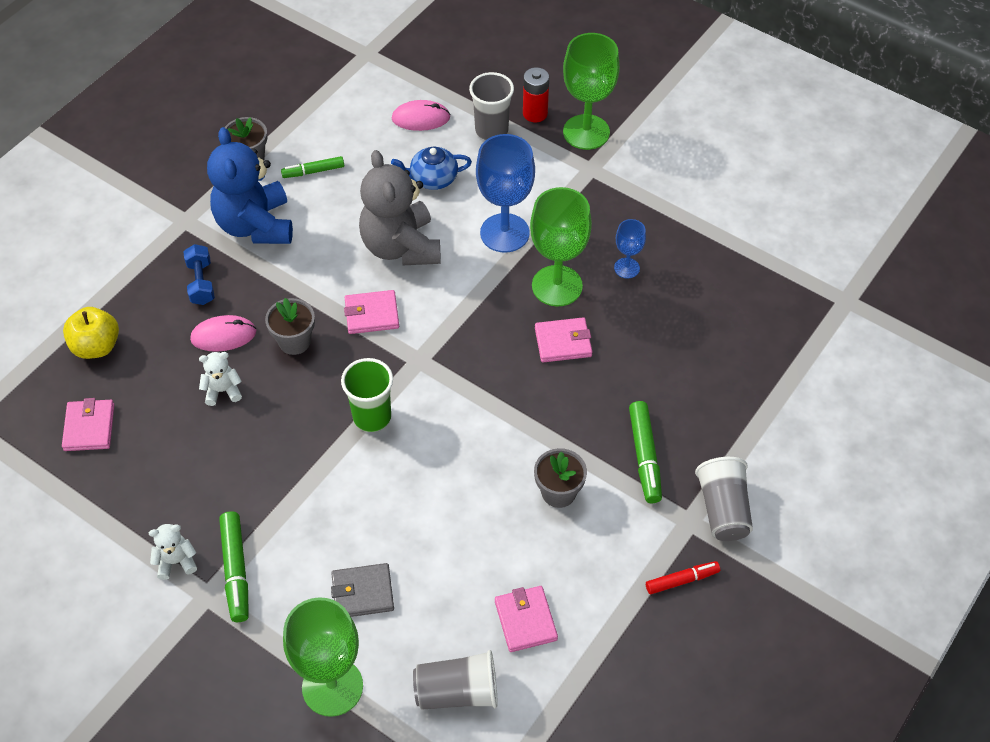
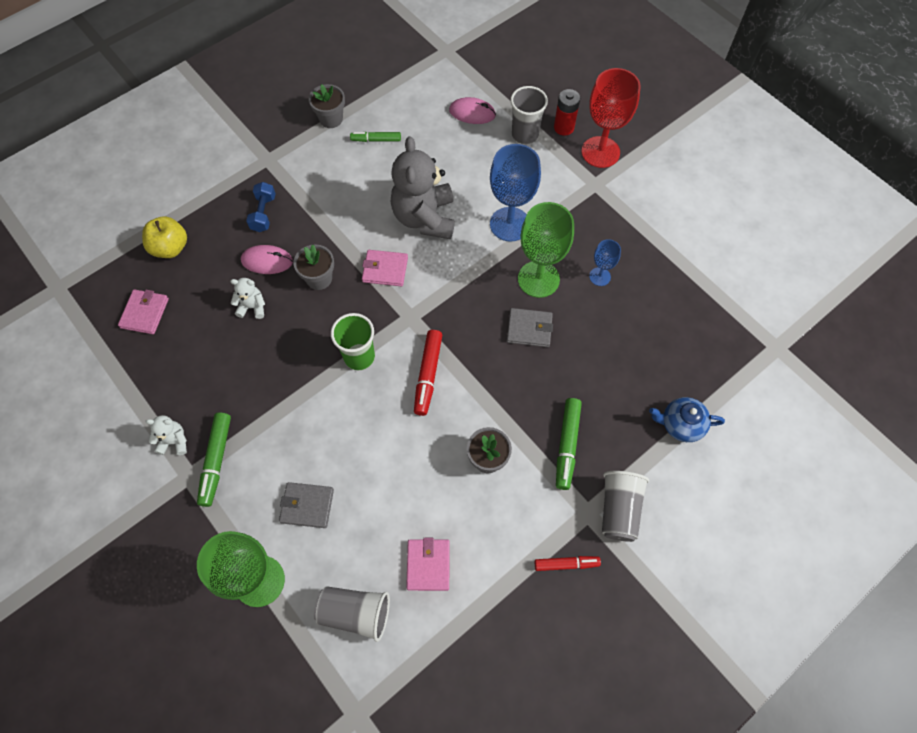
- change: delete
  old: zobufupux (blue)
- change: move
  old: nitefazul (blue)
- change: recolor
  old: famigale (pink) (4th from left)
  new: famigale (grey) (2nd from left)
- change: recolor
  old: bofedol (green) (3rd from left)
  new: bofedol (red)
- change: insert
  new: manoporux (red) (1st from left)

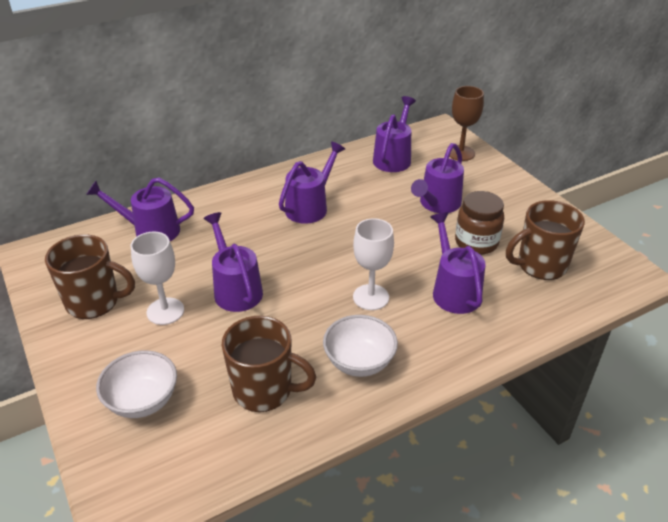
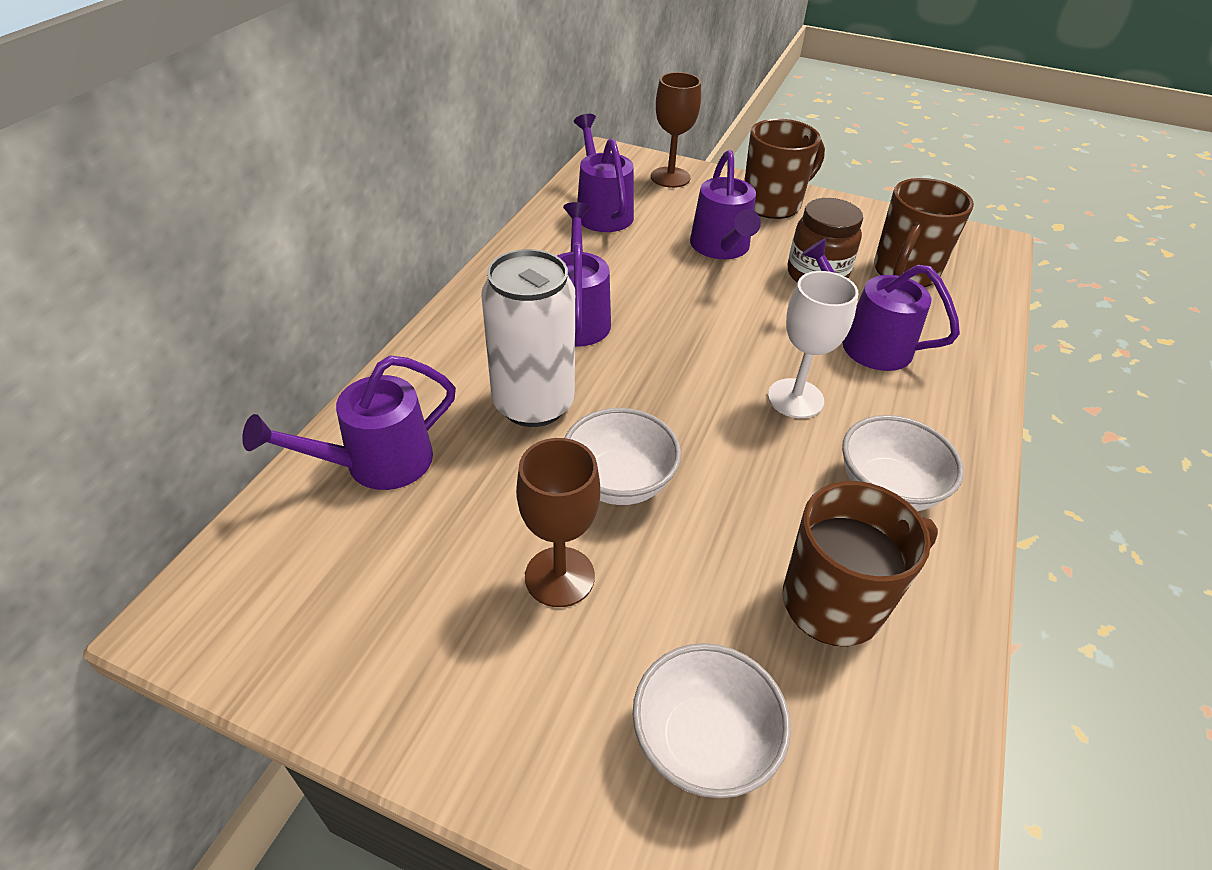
- change: move
  old: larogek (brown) (1st from left)
- change: recolor
  old: bofedol (white) (1st from left)
  new: bofedol (brown) (1st from left)
- change: replace
  old: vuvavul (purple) (2nd from left)
  new: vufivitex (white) (1st from left)
- change: insert
  new: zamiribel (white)

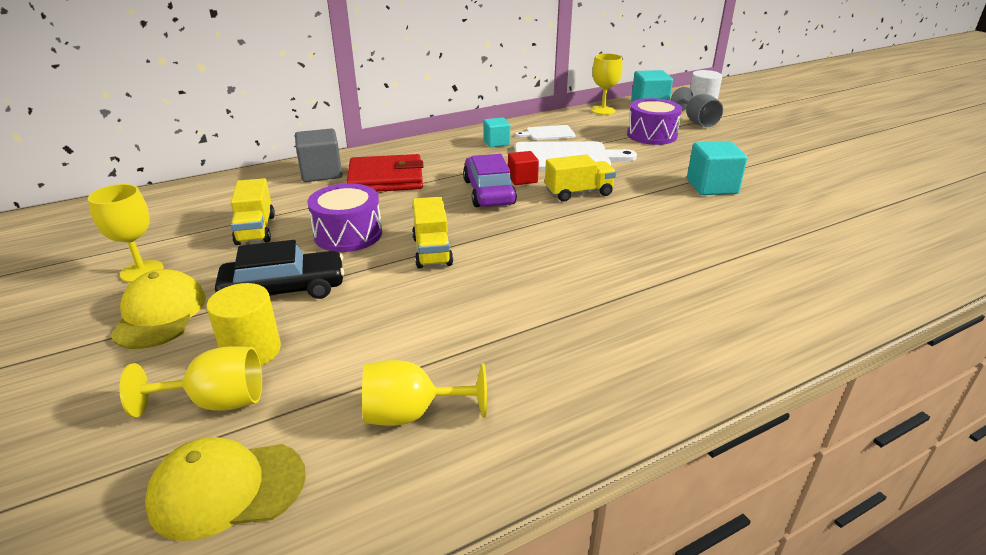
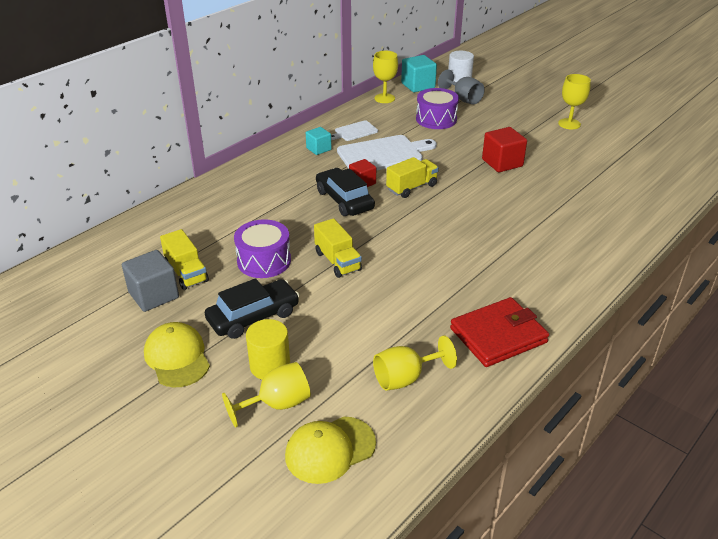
- change: move
  old: bofedol (yellow) (1st from left in the first image)
  new: bofedol (yellow) (4th from left)
- change: move
  old: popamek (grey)
- change: move
  old: famigale (red)
- change: recolor
  old: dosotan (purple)
  new: dosotan (black) (2nd from left)
- change: recolor
  old: popamek (turquoise) (3rd from left)
  new: popamek (red) (2nd from left)

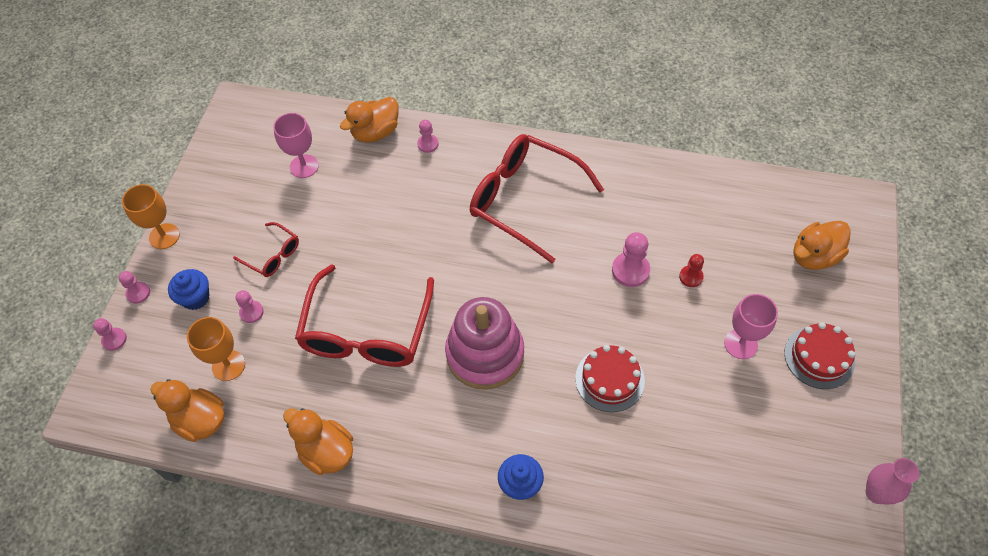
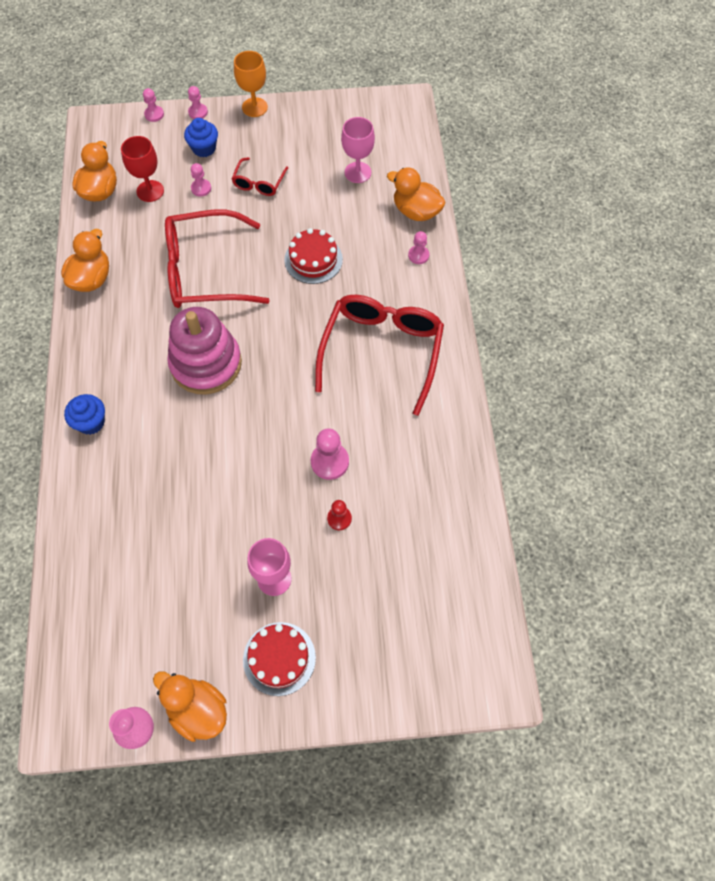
- change: recolor
  old: bofedol (orange) (2nd from left)
  new: bofedol (red)
- change: move
  old: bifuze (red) (1st from left in the first image)
  new: bifuze (red) (2nd from left)
- change: move
  old: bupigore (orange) (4th from left in the first image)
  new: bupigore (orange) (3rd from left)

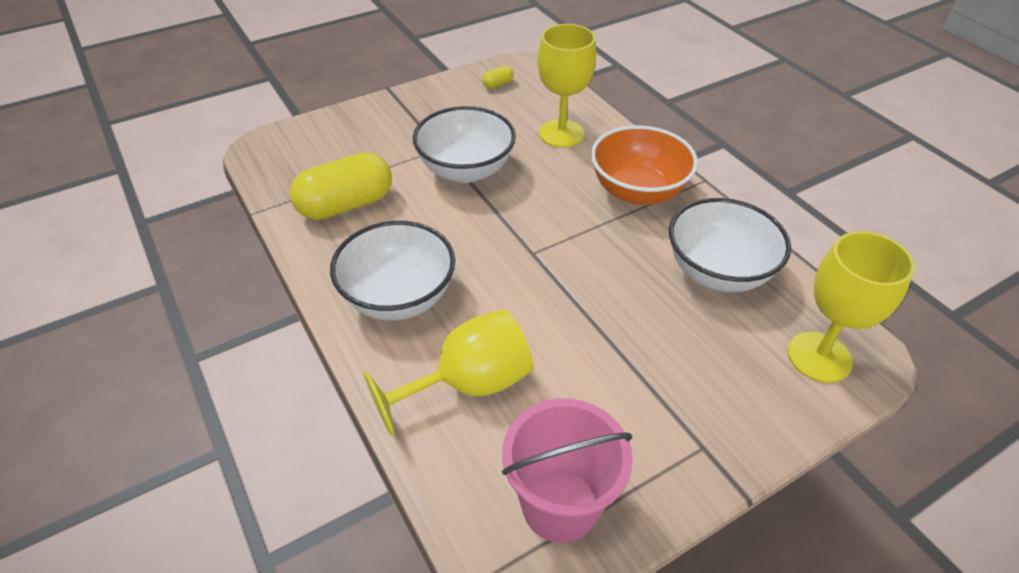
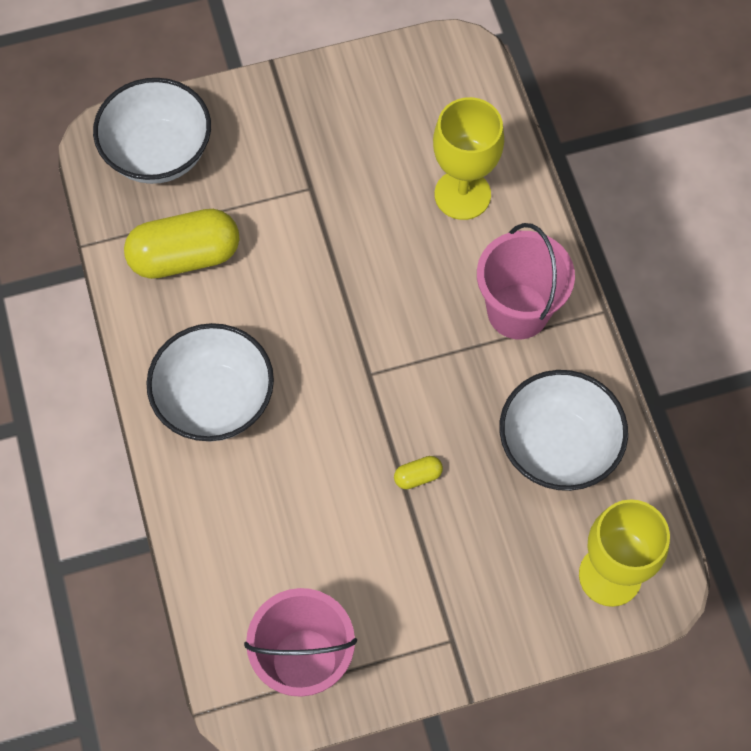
- change: delete
  old: bofedol (yellow) (1st from left)
- change: move
  old: vufivitex (white) (2nd from left in the first image)
  new: vufivitex (white) (1st from left)
- change: move
  old: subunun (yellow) (2nd from left)
- change: replace
  old: vufivitex (orange)
  new: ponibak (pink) (2nd from left)

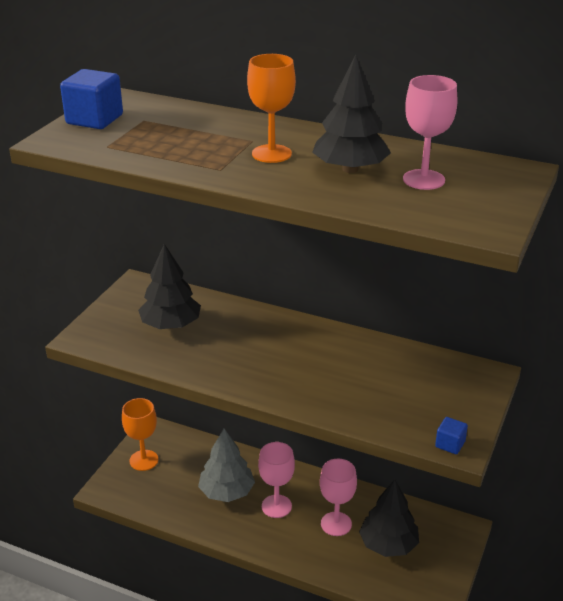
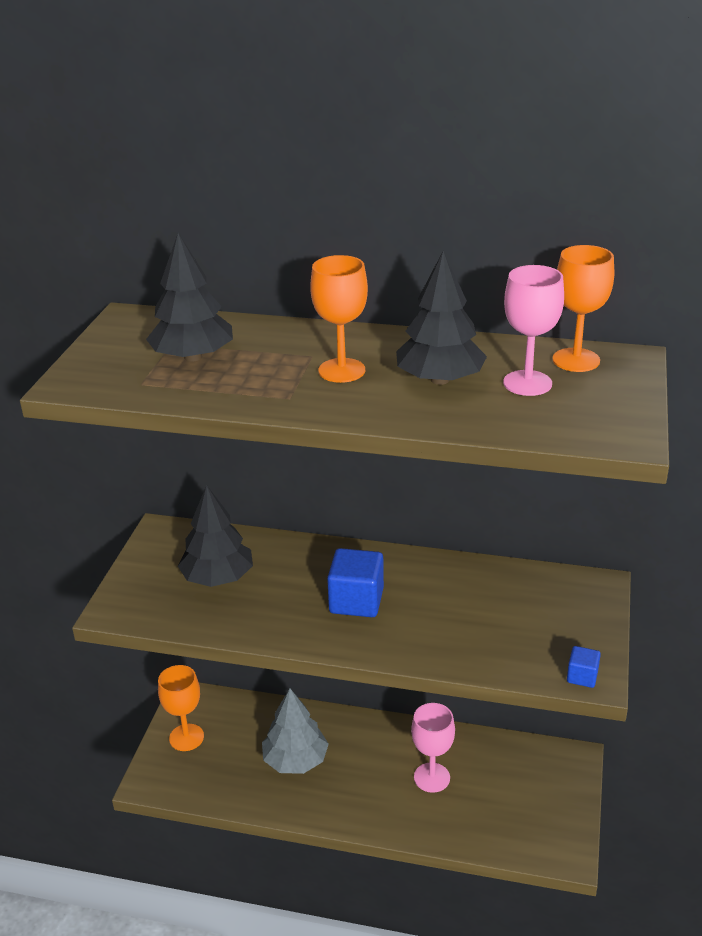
- change: move
  old: popamek (blue) (1st from left)
- change: delete
  old: bofedol (pink) (1st from left)
- change: move
  old: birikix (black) (3rd from left in the first image)
  new: birikix (black) (1st from left)
- change: insert
  new: bofedol (orange) (3rd from left)

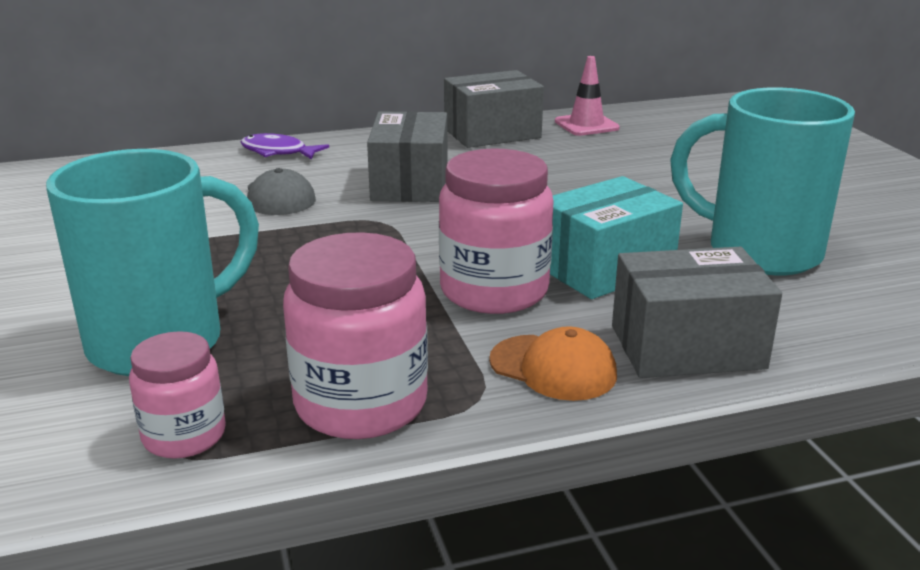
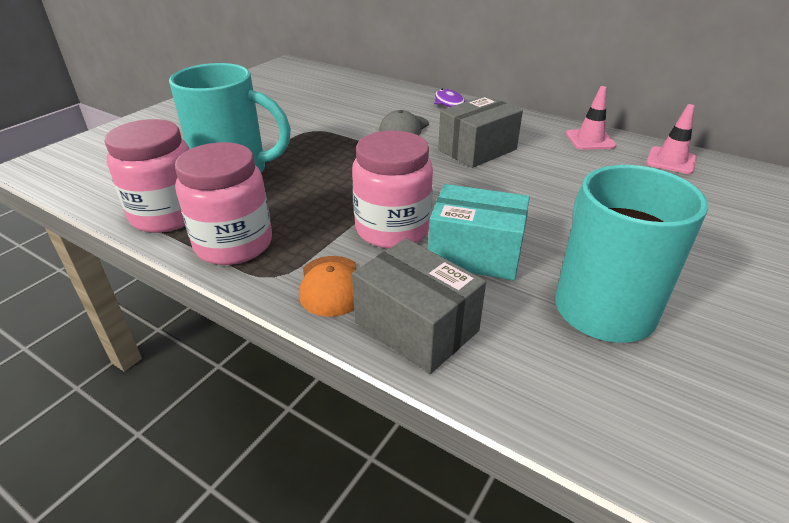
- change: resize
  old: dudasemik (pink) (1st from left)
  factor: 1.7
- change: replace
  old: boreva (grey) (2nd from left)
  new: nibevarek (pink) (1st from left)

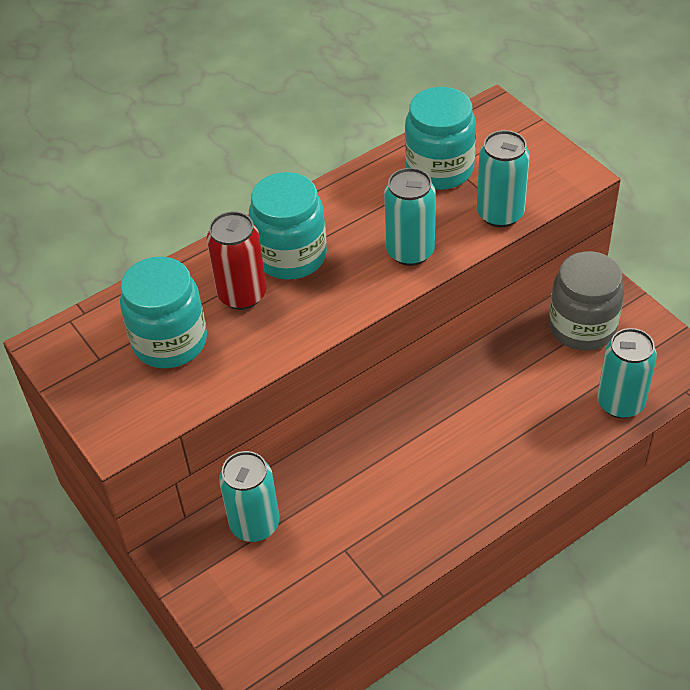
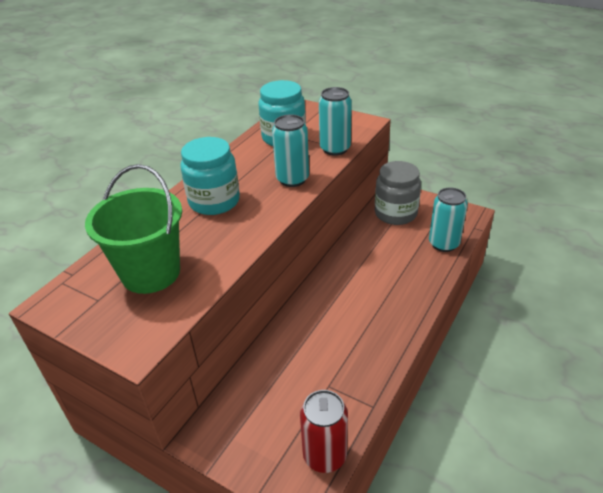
- change: replace
  old: dudasemik (turquoise) (1st from left)
  new: ponibak (green)
- change: move
  old: zamiribel (red)
- change: delete
  old: zamiribel (turquoise) (1st from left)

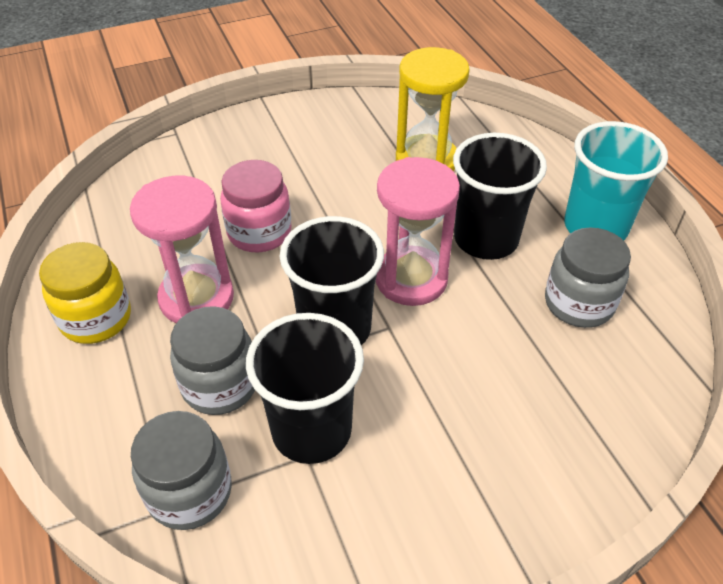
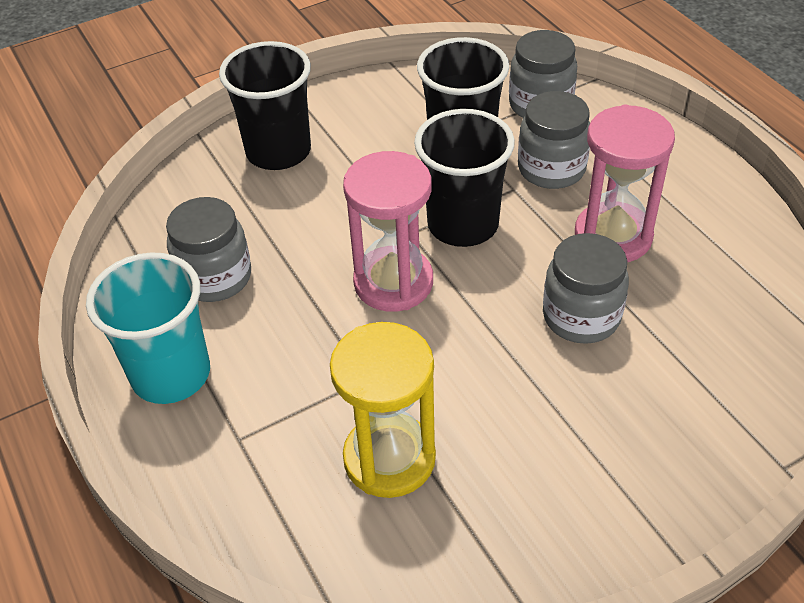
- change: delete
  old: dudasemik (yellow)
- change: recolor
  old: dudasemik (pink)
  new: dudasemik (grey) (4th from left)
- change: move
  old: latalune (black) (3rd from left in the first image)
  new: latalune (black) (1st from left)

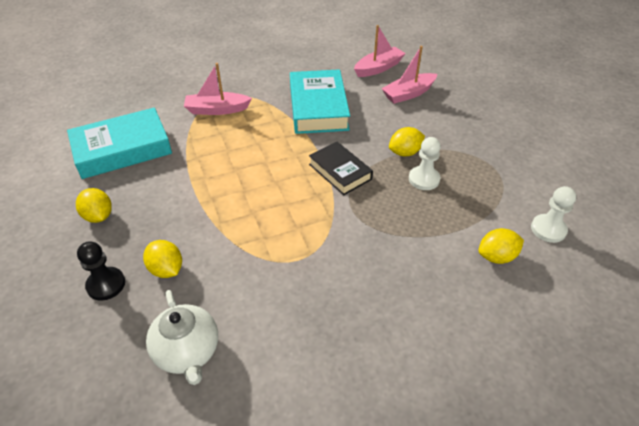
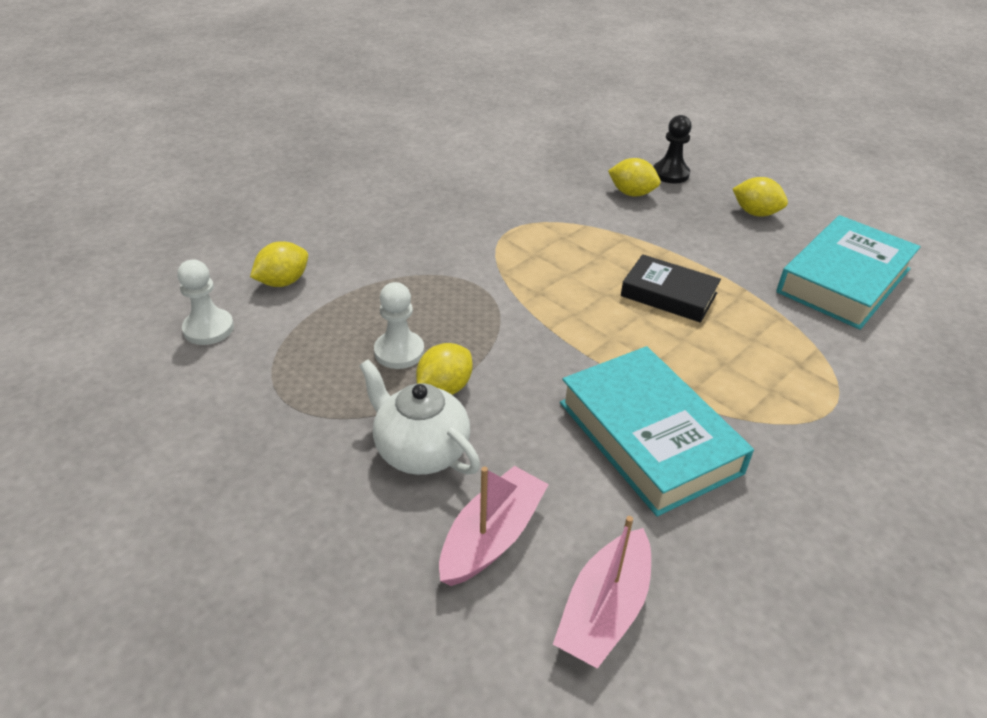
- change: move
  old: nitefazul (white)
- change: delete
  old: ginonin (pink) (1st from left)
- change: move
  old: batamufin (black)

